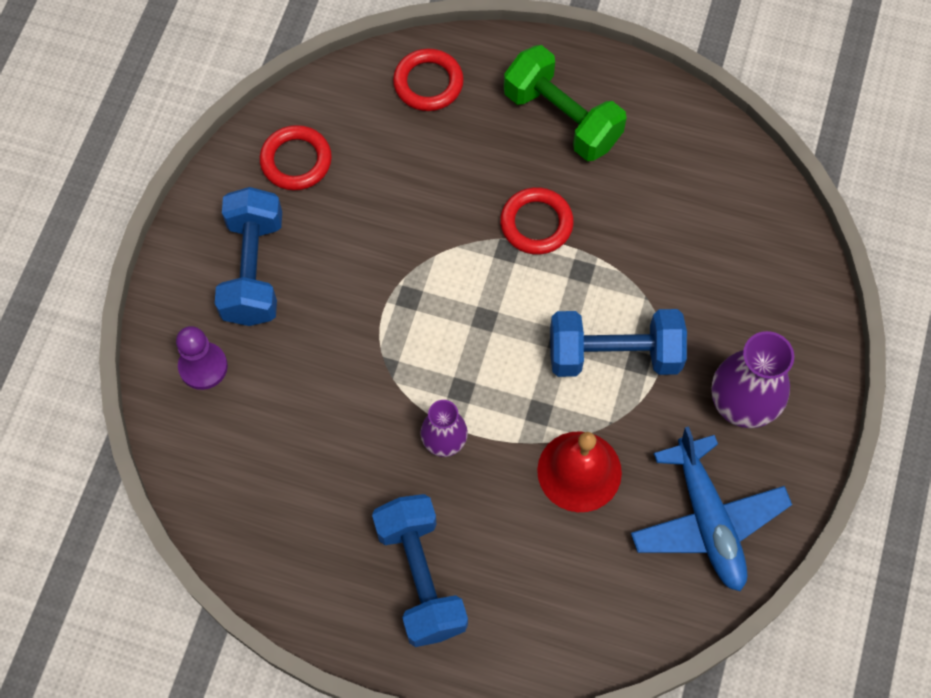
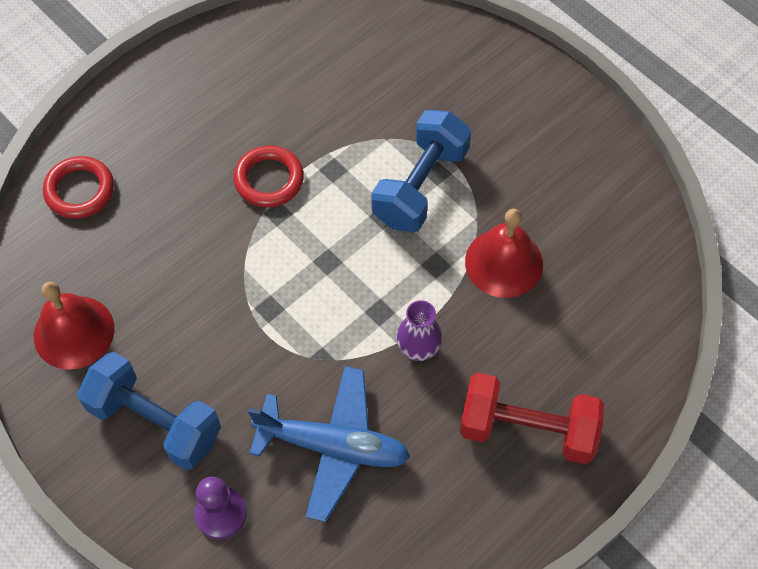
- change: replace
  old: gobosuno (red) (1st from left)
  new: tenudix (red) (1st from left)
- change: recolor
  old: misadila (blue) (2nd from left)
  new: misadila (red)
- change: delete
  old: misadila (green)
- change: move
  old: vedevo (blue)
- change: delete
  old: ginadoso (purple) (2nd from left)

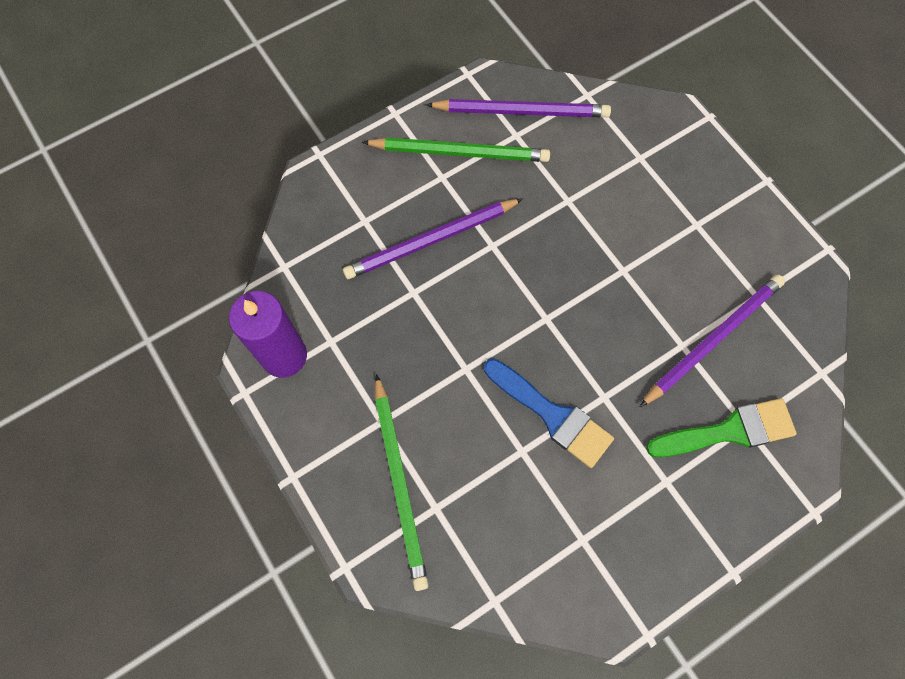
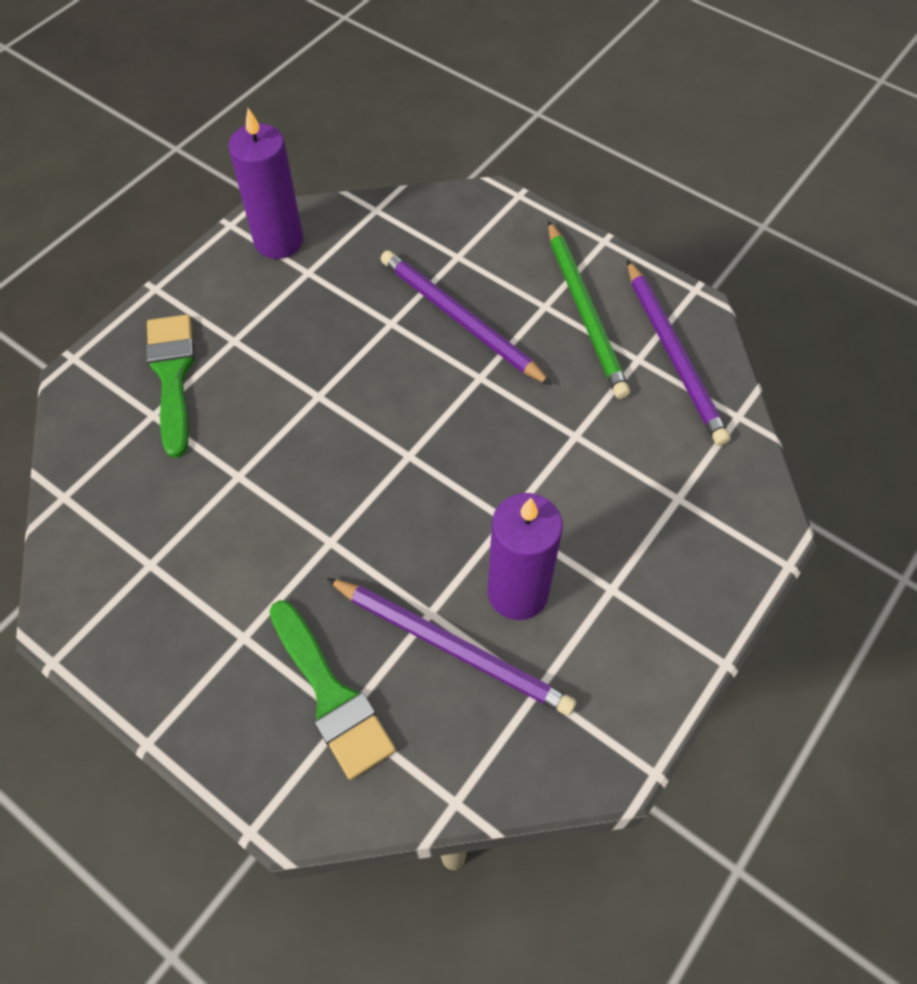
- change: replace
  old: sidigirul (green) (1st from left)
  new: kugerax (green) (1st from left)
- change: delete
  old: kugerax (blue)
- change: insert
  new: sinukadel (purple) (2nd from left)

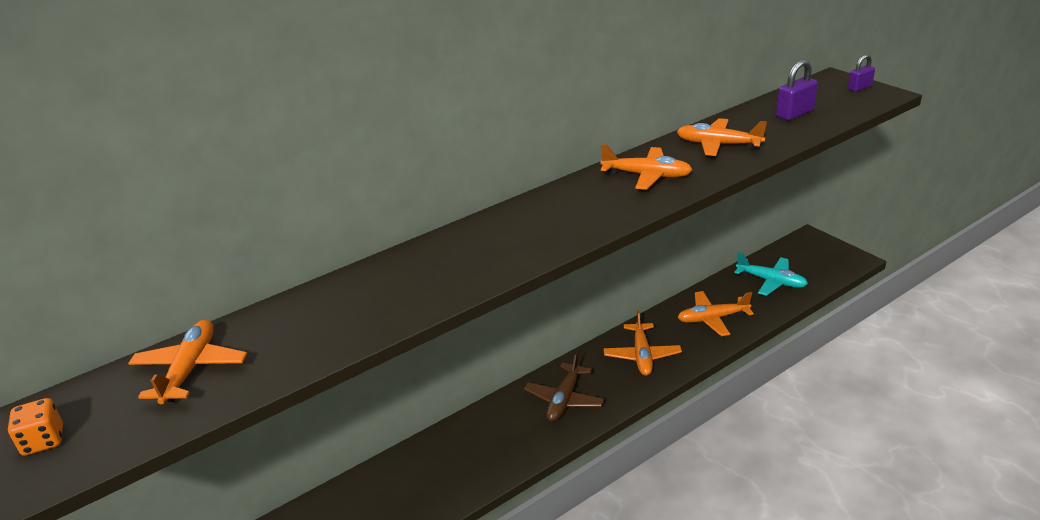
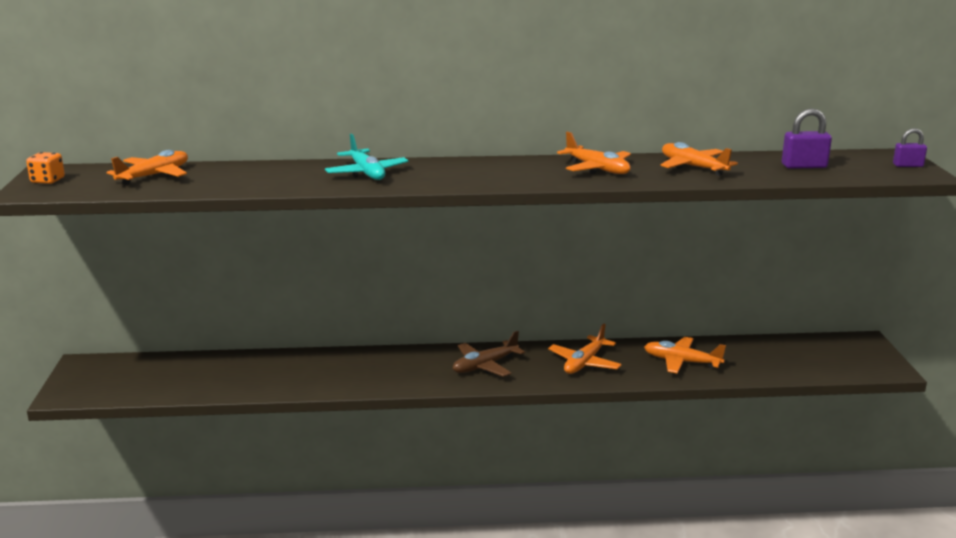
- change: move
  old: vedevo (turquoise)

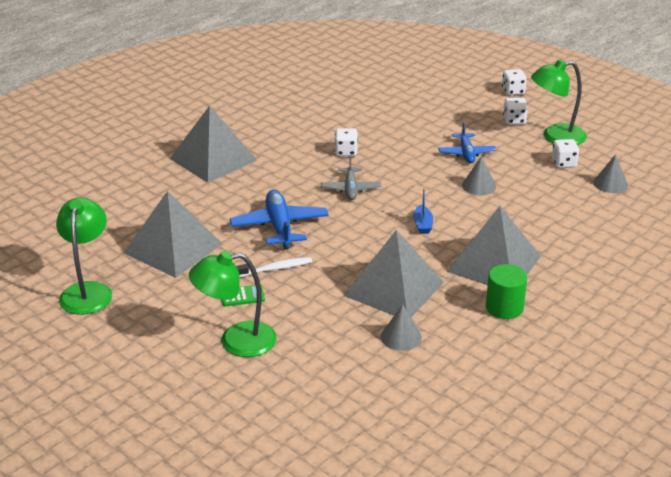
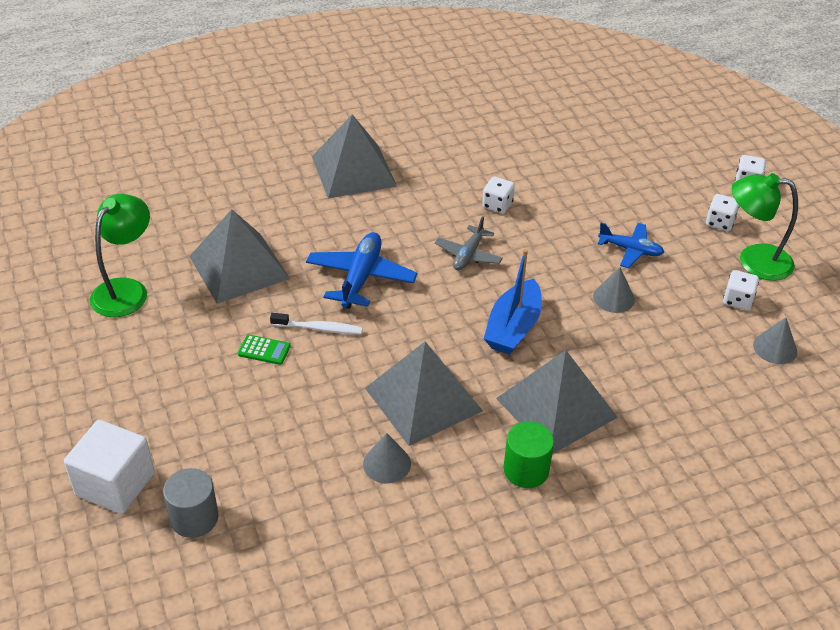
- change: delete
  old: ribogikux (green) (2nd from left)
- change: resize
  old: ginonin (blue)
  factor: 1.95
- change: rotate
  old: vedevo (blue) (2nd from left)
  degrees: -90
- change: insert
  new: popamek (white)
- change: insert
  new: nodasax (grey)

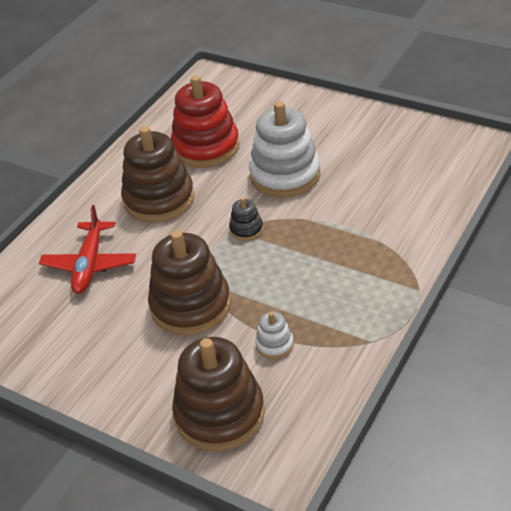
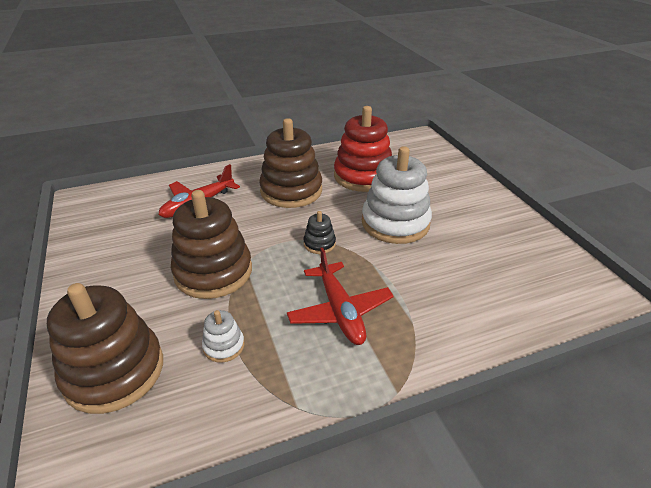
- change: insert
  new: vedevo (red) (2nd from left)

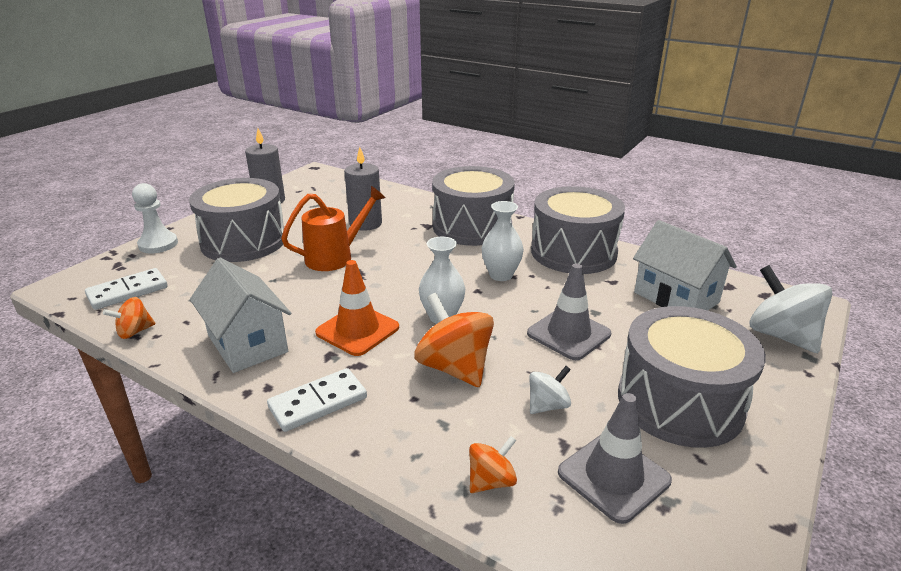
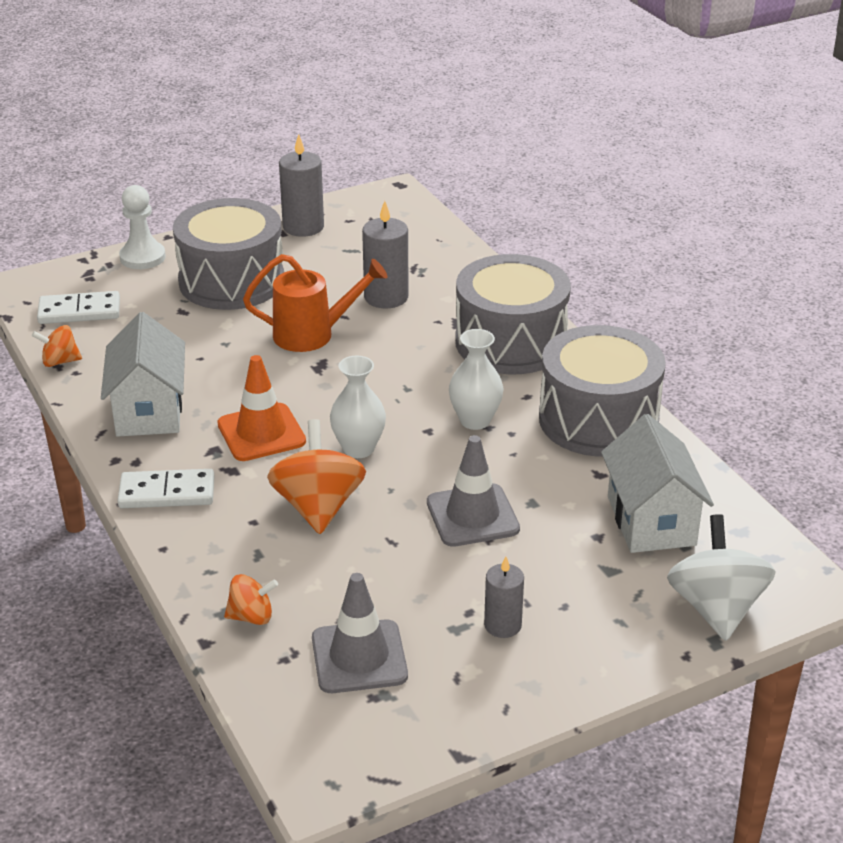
- change: delete
  old: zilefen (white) (1st from left)
- change: replace
  old: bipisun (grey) (4th from left)
  new: sinukadel (grey) (3rd from left)

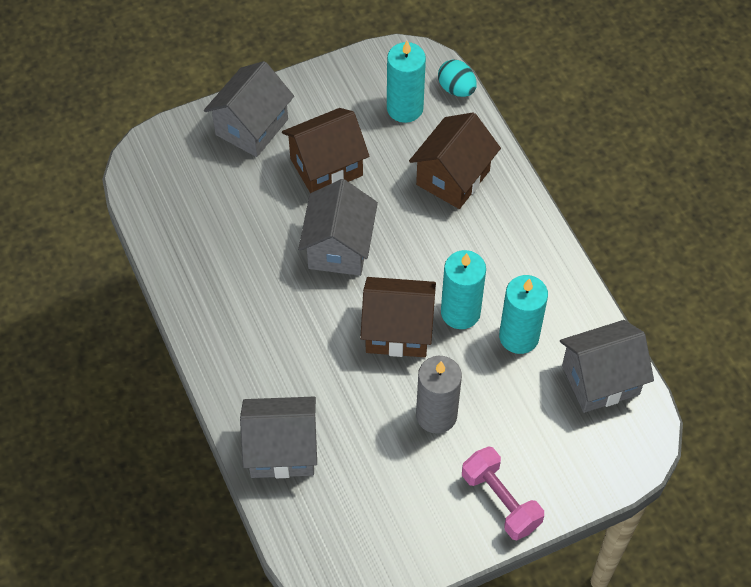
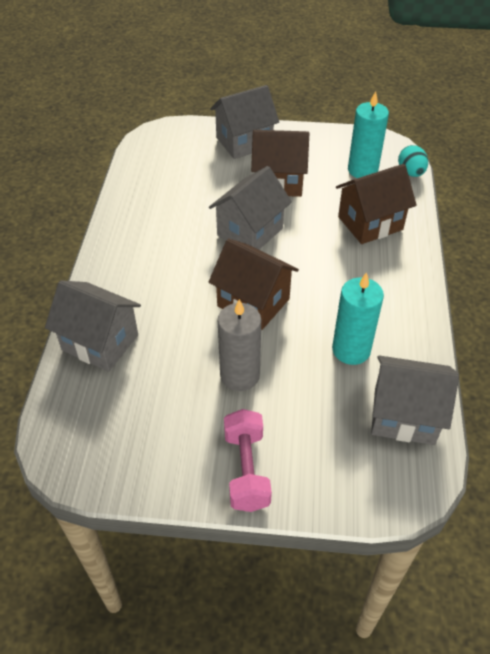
- change: delete
  old: sinukadel (turquoise) (2nd from left)

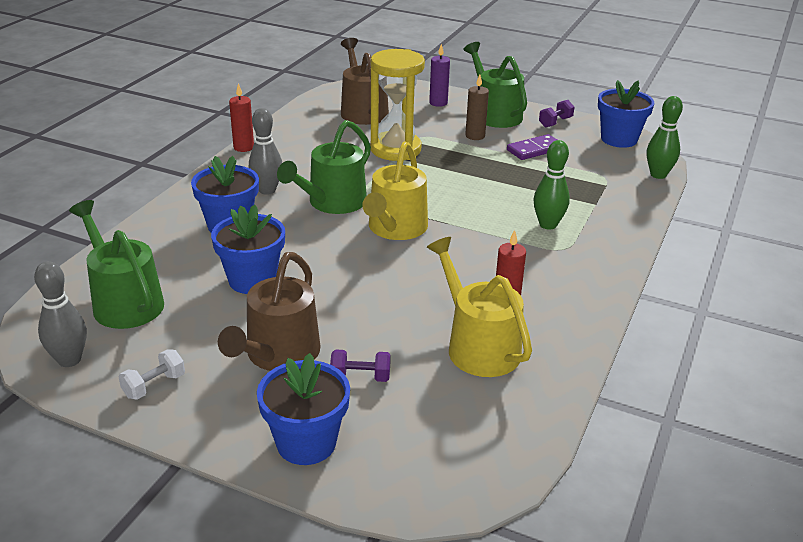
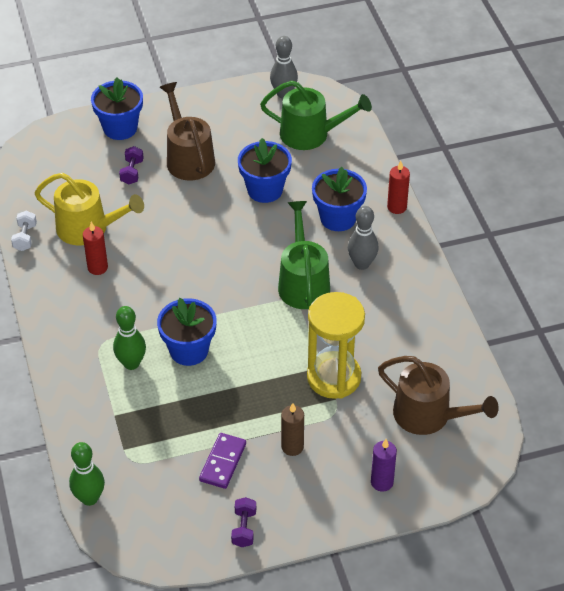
- change: move
  old: misadila (white)
- change: move
  old: sinukadel (red) (1st from left in the first image)
  new: sinukadel (red) (2nd from left)
- change: rotate
  old: misadila (purple) (1st from left)
  degrees: -45
- change: delete
  old: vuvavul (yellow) (1st from left)
- change: delete
  old: vuvavul (green) (3rd from left)
- change: move
  old: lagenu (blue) (4th from left in the first image)
  new: lagenu (blue) (2nd from left)

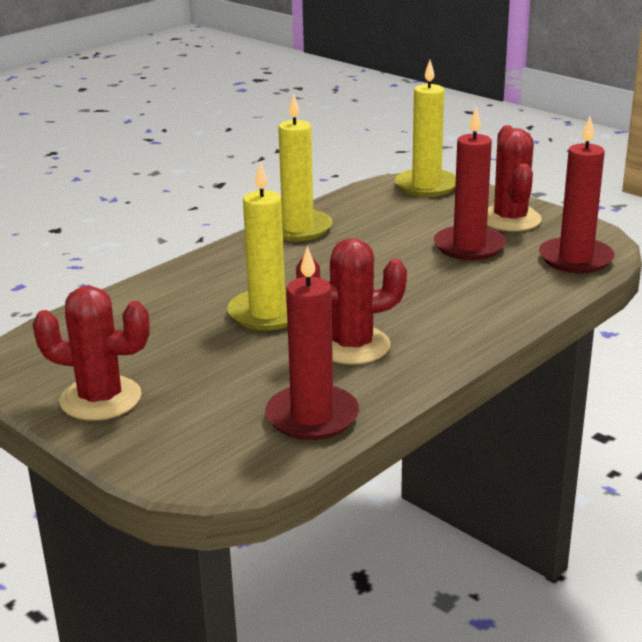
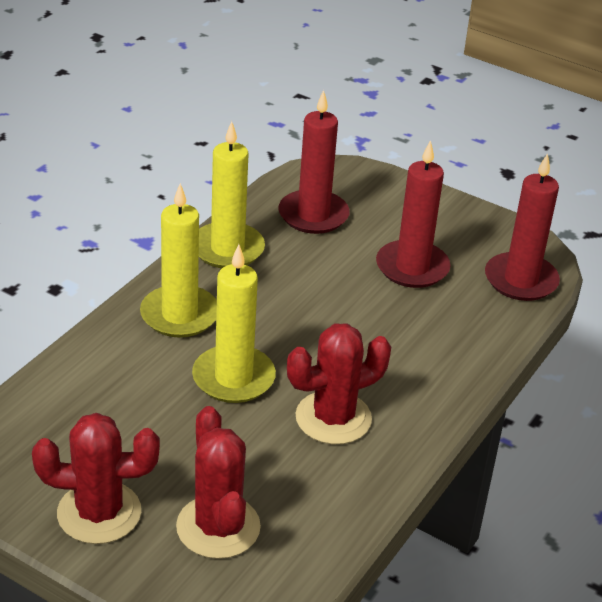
- change: move
  old: sinukadel (red) (1st from left)
- change: move
  old: sinukadel (yellow) (3rd from left in the first image)
  new: sinukadel (yellow) (1st from left)
- change: move
  old: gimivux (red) (3rd from left in the first image)
  new: gimivux (red) (2nd from left)

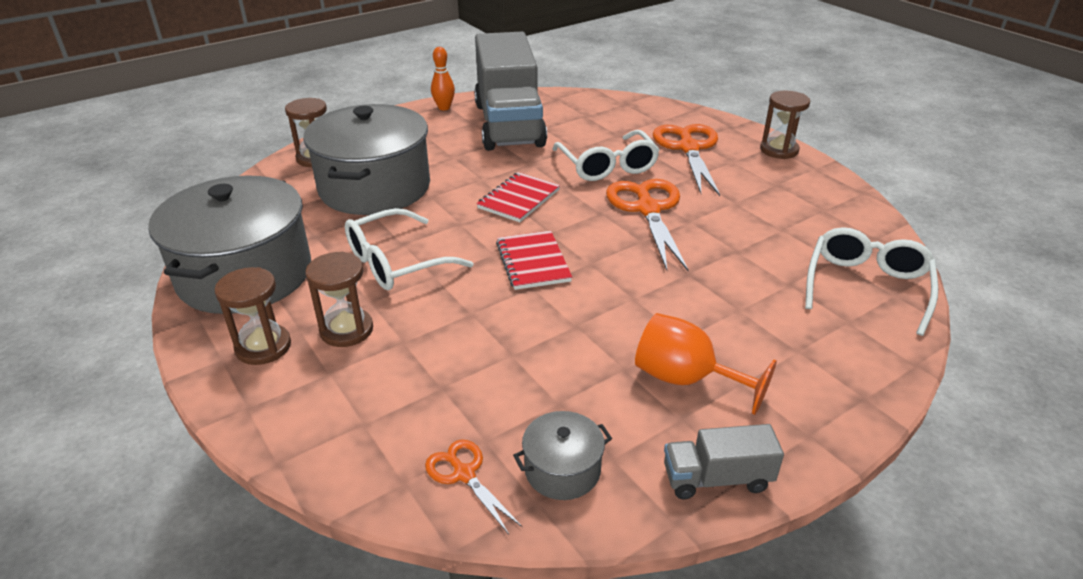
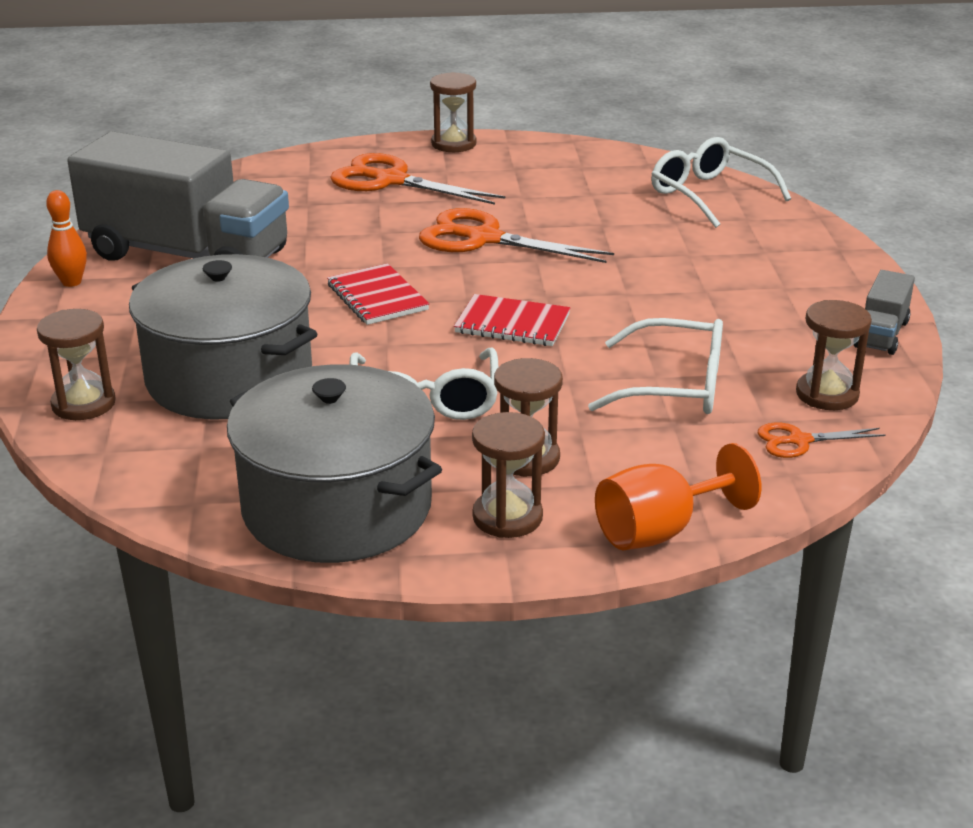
- change: replace
  old: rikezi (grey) (3rd from left)
  new: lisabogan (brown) (5th from left)
- change: move
  old: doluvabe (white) (2nd from left)
- change: move
  old: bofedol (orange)

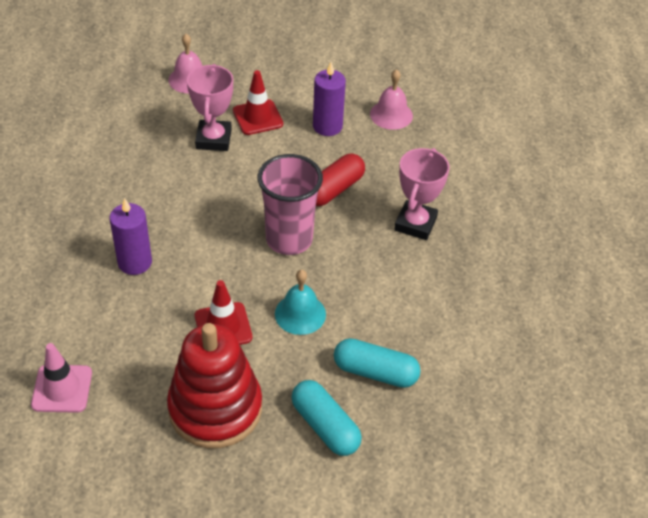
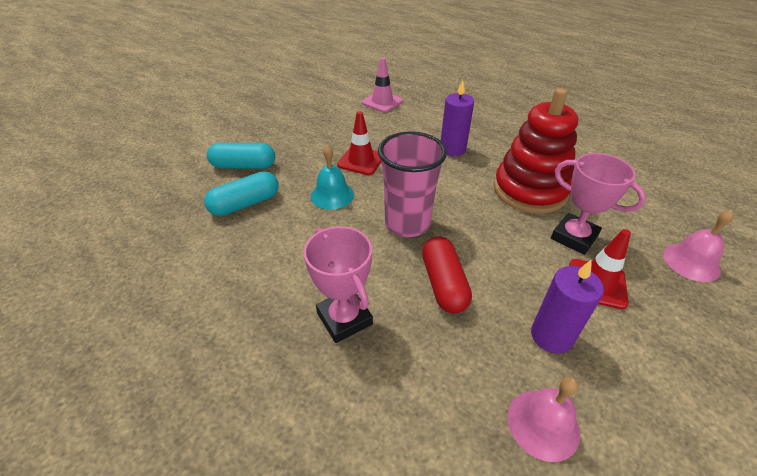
- change: move
  old: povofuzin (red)

